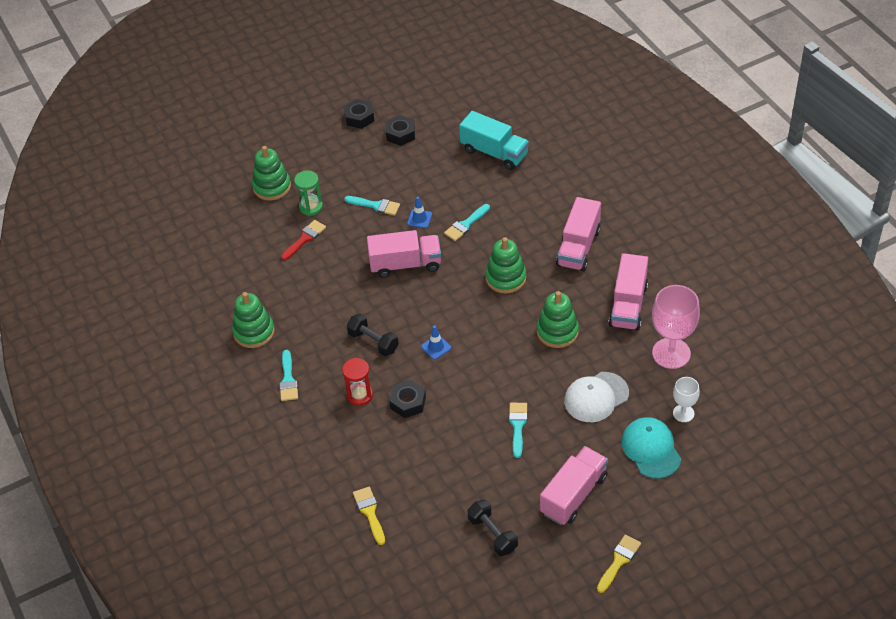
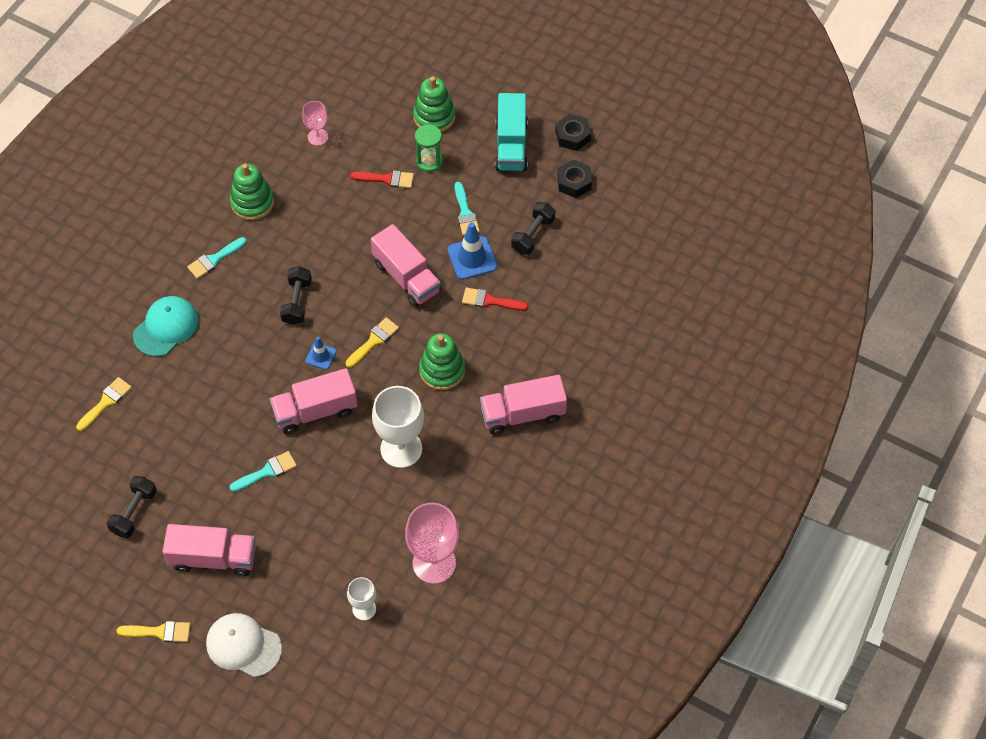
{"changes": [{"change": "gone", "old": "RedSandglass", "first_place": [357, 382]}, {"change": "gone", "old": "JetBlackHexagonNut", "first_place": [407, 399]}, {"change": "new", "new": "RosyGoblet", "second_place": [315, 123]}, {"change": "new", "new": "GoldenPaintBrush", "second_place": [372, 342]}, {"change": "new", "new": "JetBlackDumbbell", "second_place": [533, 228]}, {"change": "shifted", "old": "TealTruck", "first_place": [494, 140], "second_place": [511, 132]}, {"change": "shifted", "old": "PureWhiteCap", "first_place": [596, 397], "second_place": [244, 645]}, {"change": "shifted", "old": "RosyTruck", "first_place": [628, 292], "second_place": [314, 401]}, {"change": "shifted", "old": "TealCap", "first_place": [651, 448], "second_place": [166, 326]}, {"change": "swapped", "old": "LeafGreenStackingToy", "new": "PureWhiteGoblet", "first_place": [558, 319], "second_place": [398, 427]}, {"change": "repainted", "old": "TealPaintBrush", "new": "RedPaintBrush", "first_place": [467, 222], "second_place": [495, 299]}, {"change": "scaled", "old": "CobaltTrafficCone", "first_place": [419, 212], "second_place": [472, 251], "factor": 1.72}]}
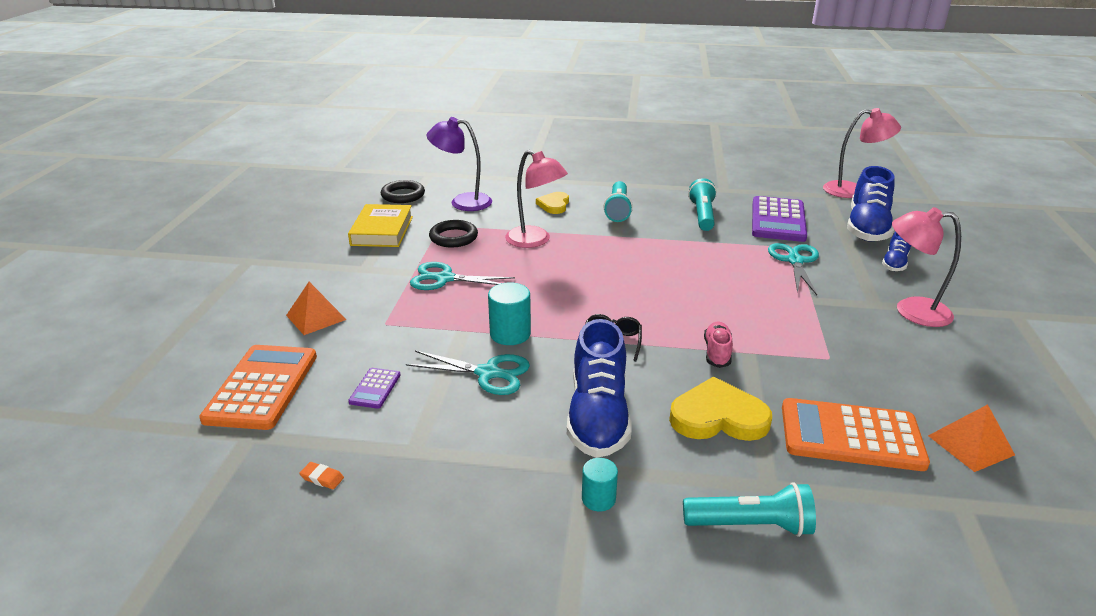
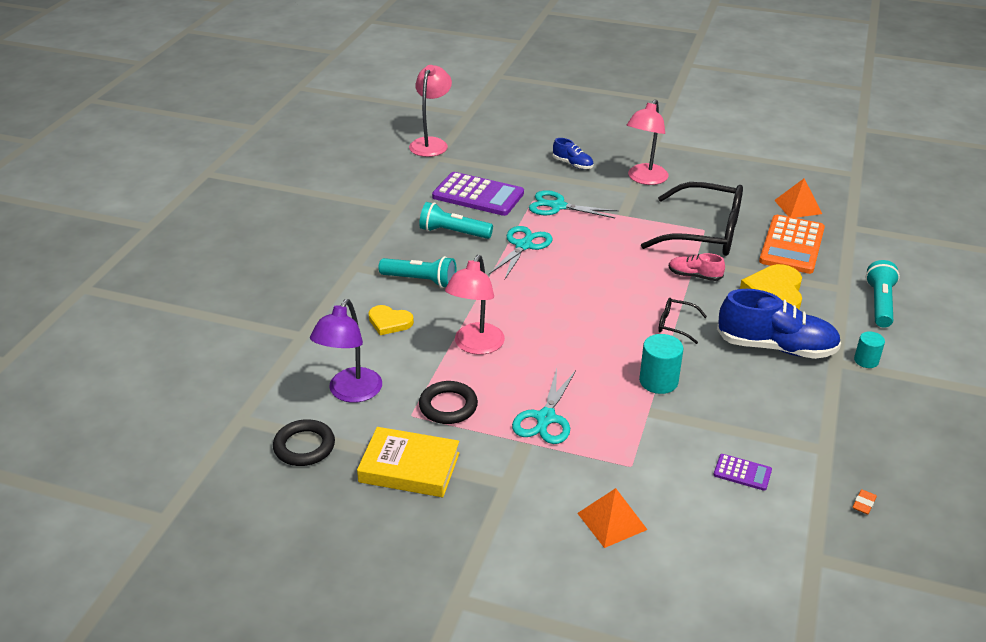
{"changes": [{"change": "gone", "old": "OrangeColouredAddingMachine", "first_place": [258, 387]}, {"change": "gone", "old": "CobaltLaceUpShoe", "first_place": [871, 203]}, {"change": "new", "new": "JetBlackSpectacles", "second_place": [692, 219]}, {"change": "shifted", "old": "TealScissors", "first_place": [468, 373], "second_place": [520, 252]}, {"change": "rotated", "old": "RosyLamp", "first_place": [536, 199], "second_place": [475, 305], "degrees": 150}]}
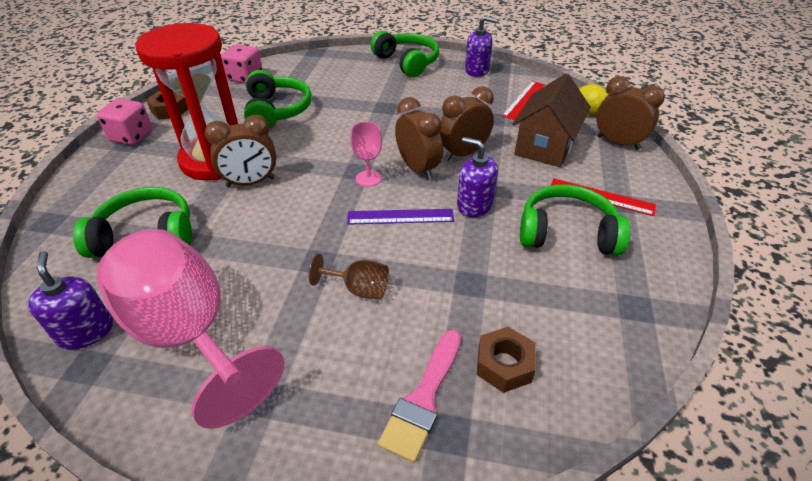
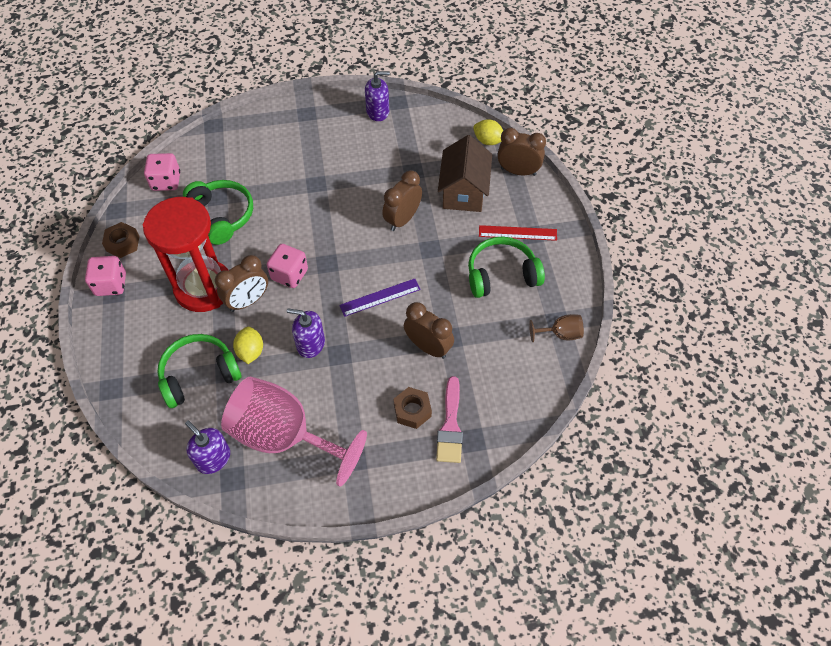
{"changes": [{"change": "gone", "old": "RosyGoblet", "first_place": [366, 154]}, {"change": "gone", "old": "LeafGreenHeadphones", "first_place": [405, 54]}, {"change": "gone", "old": "RedRuler", "first_place": [523, 100]}, {"change": "new", "new": "GoldenCitrusFruit", "second_place": [248, 345]}, {"change": "new", "new": "RosyDice", "second_place": [287, 266]}, {"change": "shifted", "old": "BrownGoblet", "first_place": [348, 276], "second_place": [556, 328]}, {"change": "shifted", "old": "BrownClock", "first_place": [419, 138], "second_place": [429, 330]}, {"change": "shifted", "old": "PurpleSoapPump", "first_place": [477, 177], "second_place": [306, 333]}, {"change": "shifted", "old": "BrownHexagonNut", "first_place": [506, 360], "second_place": [412, 408]}]}
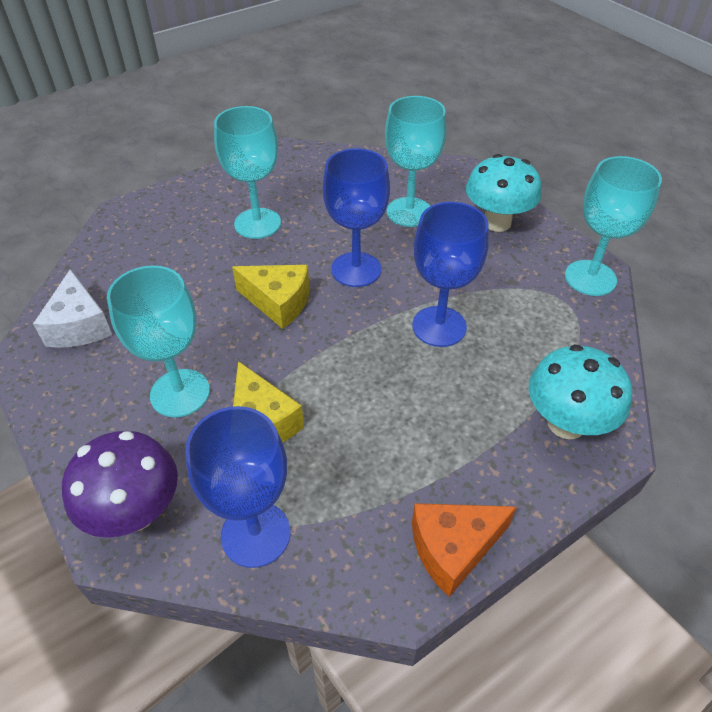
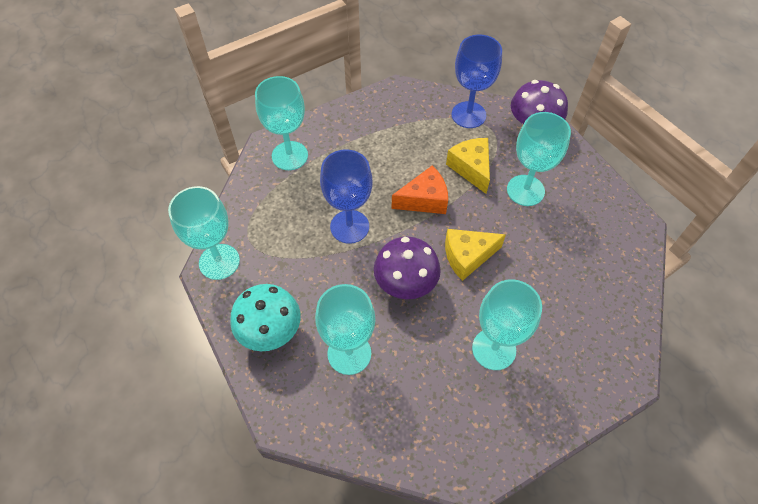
{"changes": [{"change": "gone", "old": "PureWhiteCheeseWedge", "first_place": [72, 308]}, {"change": "shifted", "old": "OrangeColouredCheeseWedge", "first_place": [464, 550], "second_place": [420, 190]}, {"change": "swapped", "old": "CobaltGoblet", "new": "PurpleFungus", "first_place": [356, 217], "second_place": [407, 268]}, {"change": "swapped", "old": "TealFungus", "new": "TealGoblet", "first_place": [580, 391], "second_place": [281, 123]}, {"change": "rotated", "old": "GoldenCheeseWedge", "first_place": [271, 297], "second_place": [475, 255], "degrees": -45}]}
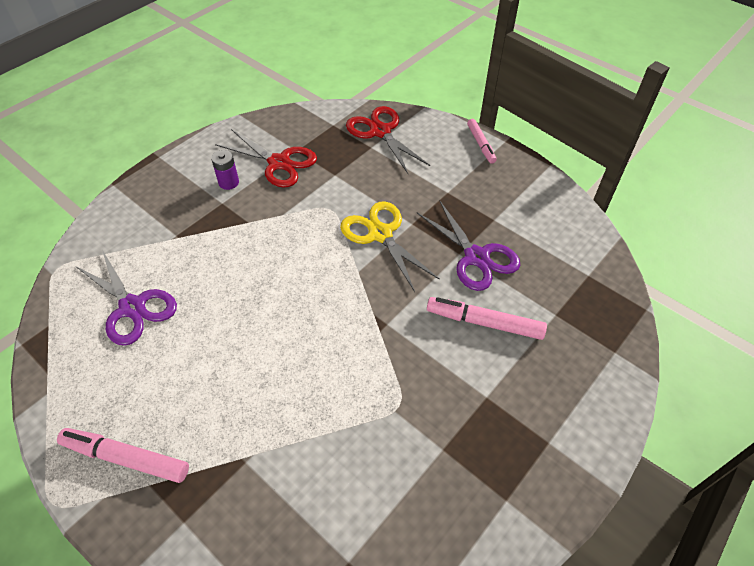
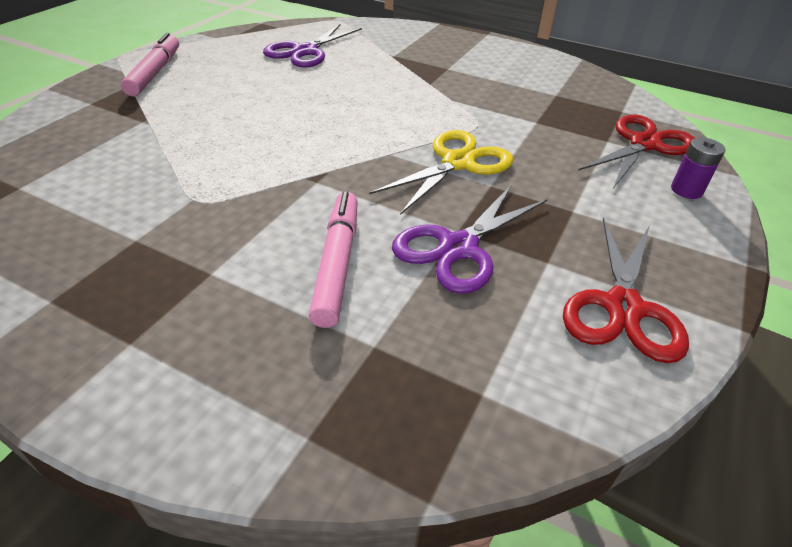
{"changes": [{"change": "gone", "old": "RosyMarkerPen", "first_place": [482, 141]}, {"change": "shifted", "old": "PurpleAaBattery", "first_place": [225, 170], "second_place": [698, 168]}, {"change": "shifted", "old": "RedScissors", "first_place": [266, 158], "second_place": [626, 290]}]}
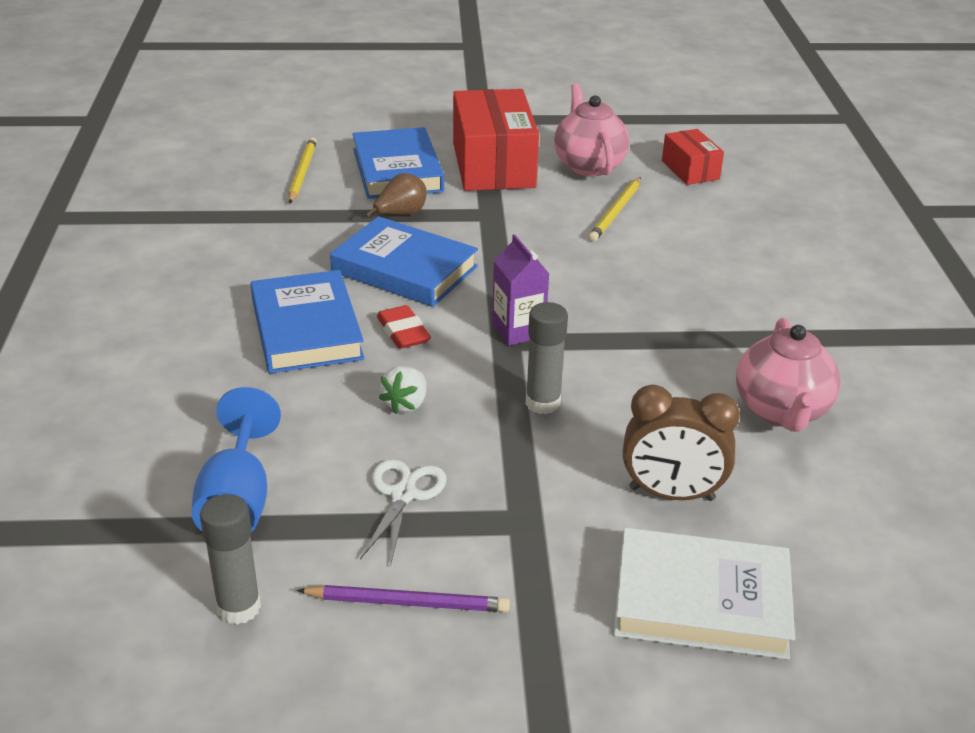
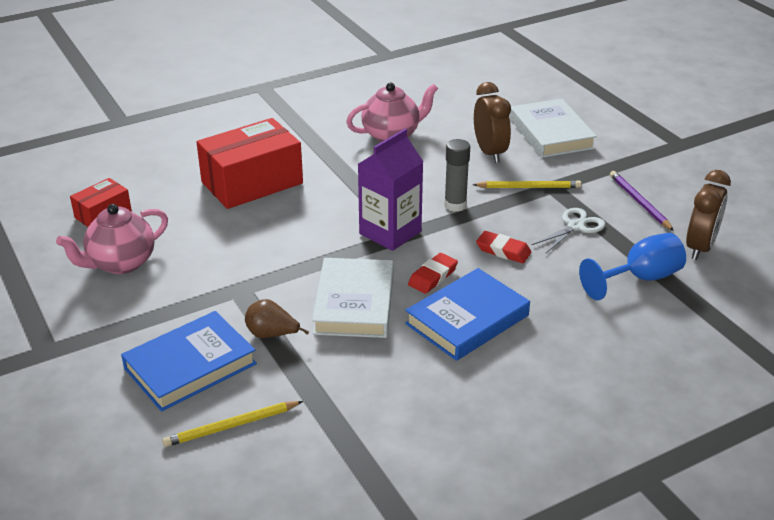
{"changes": [{"change": "shifted", "old": "RedPackage", "first_place": [496, 140], "second_place": [249, 163]}, {"change": "shifted", "old": "GoldenLeadPencil", "first_place": [614, 209], "second_place": [527, 184]}, {"change": "swapped", "old": "AshGreyGlue", "new": "BrownClock", "first_place": [230, 559], "second_place": [708, 215]}, {"change": "swapped", "old": "PureWhiteStrawberry", "new": "RedPencilEraser", "first_place": [402, 390], "second_place": [503, 247]}, {"change": "repainted", "old": "CobaltHardcover", "new": "PureWhiteHardcover", "first_place": [404, 261], "second_place": [353, 298]}, {"change": "rotated", "old": "PureWhiteScissors", "first_place": [403, 513], "second_place": [568, 231], "degrees": 150}, {"change": "scaled", "old": "PurpleCarton", "first_place": [520, 290], "second_place": [390, 190], "factor": 1.53}]}
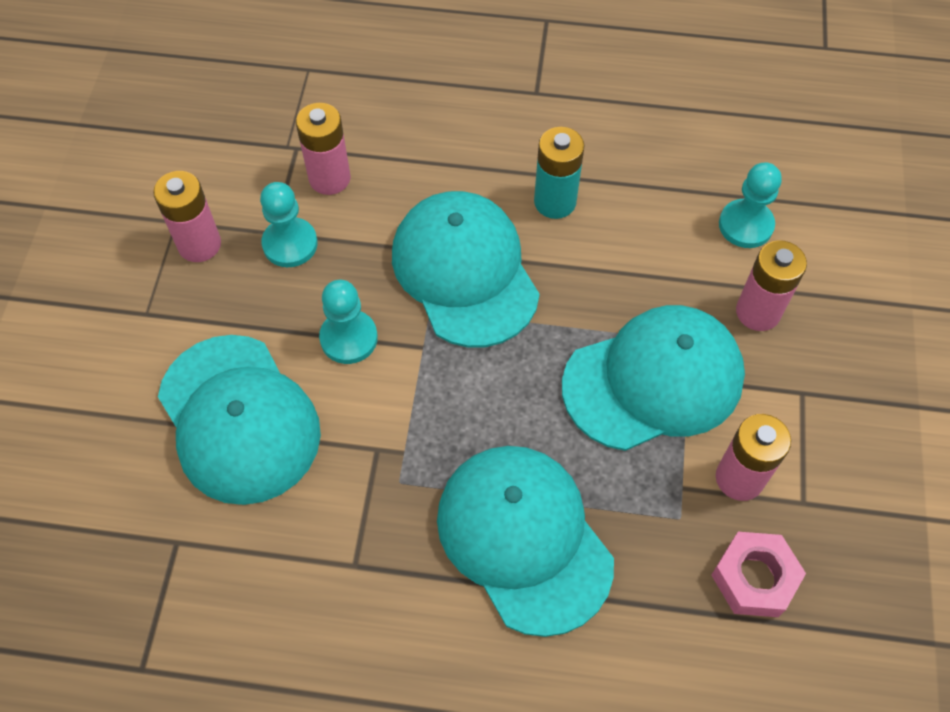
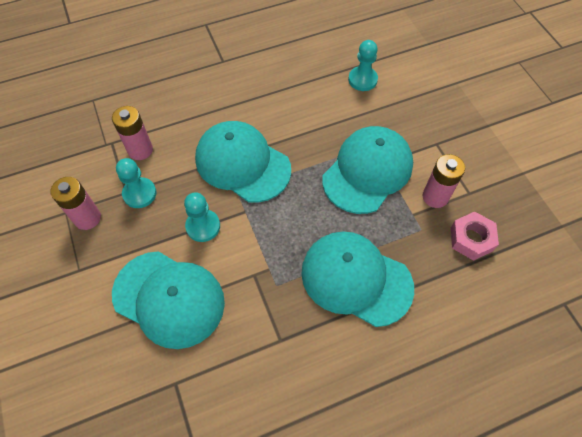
{"changes": [{"change": "gone", "old": "TealAaBattery", "first_place": [559, 173]}, {"change": "gone", "old": "RosyAaBattery", "first_place": [771, 285]}]}
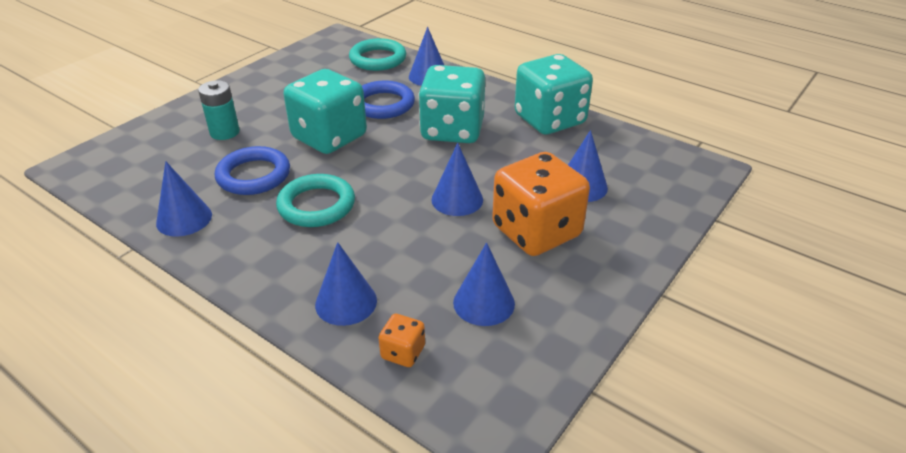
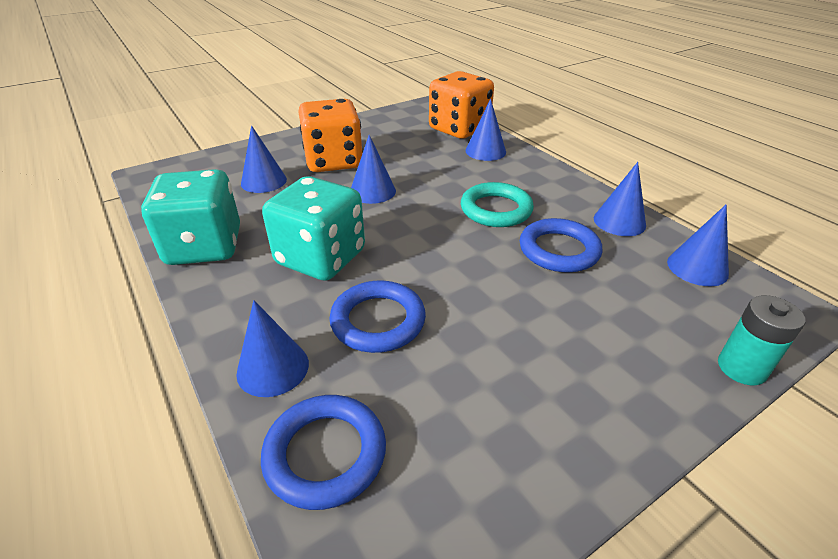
{"changes": [{"change": "gone", "old": "TealDice", "first_place": [325, 111]}, {"change": "shifted", "old": "TealAaBattery", "first_place": [219, 110], "second_place": [761, 340]}, {"change": "shifted", "old": "CobaltSolidCone", "first_place": [484, 284], "second_place": [698, 245]}, {"change": "repainted", "old": "TealRing", "new": "CobaltRing", "first_place": [377, 54], "second_place": [323, 452]}, {"change": "scaled", "old": "OrangeColouredDice", "first_place": [402, 340], "second_place": [461, 105], "factor": 2.33}]}
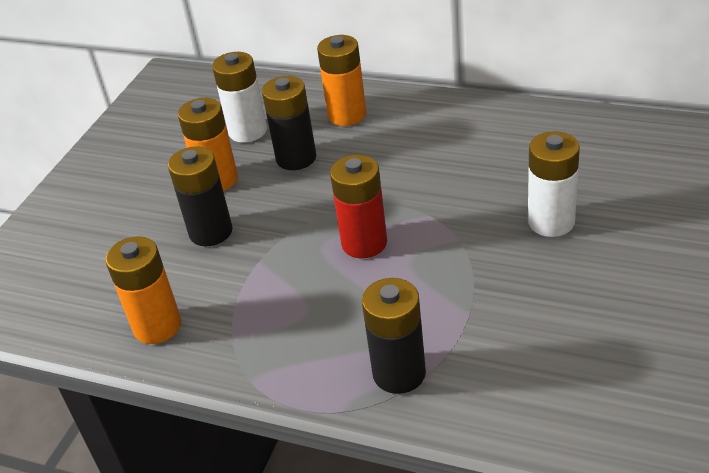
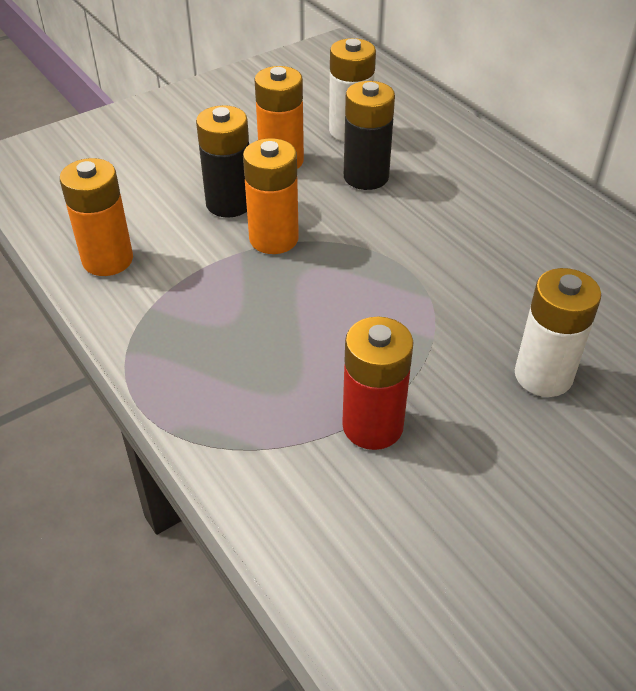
{"changes": [{"change": "gone", "old": "JetBlackAaBattery", "first_place": [394, 336]}, {"change": "shifted", "old": "OrangeColouredAaBattery", "first_place": [341, 80], "second_place": [271, 196]}, {"change": "shifted", "old": "RedAaBattery", "first_place": [358, 206], "second_place": [377, 383]}]}
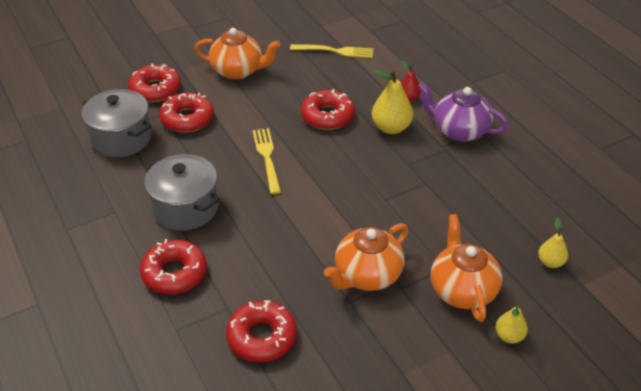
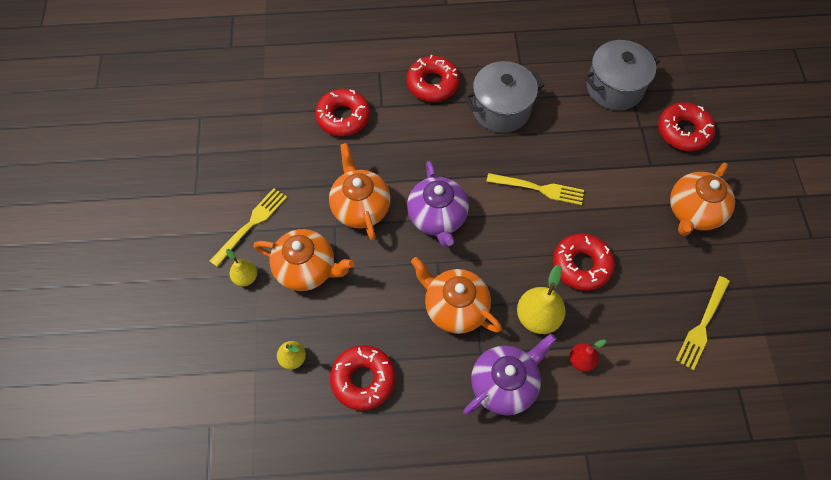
{"changes": [{"change": "new", "new": "GoldenDinnerFork", "second_place": [248, 227]}, {"change": "new", "new": "PurpleChinaTeapot", "second_place": [438, 204]}, {"change": "new", "new": "OrangeColouredChinaTeapot", "second_place": [456, 295]}, {"change": "shifted", "old": "RedDoughnut", "first_place": [186, 113], "second_place": [362, 378]}]}
